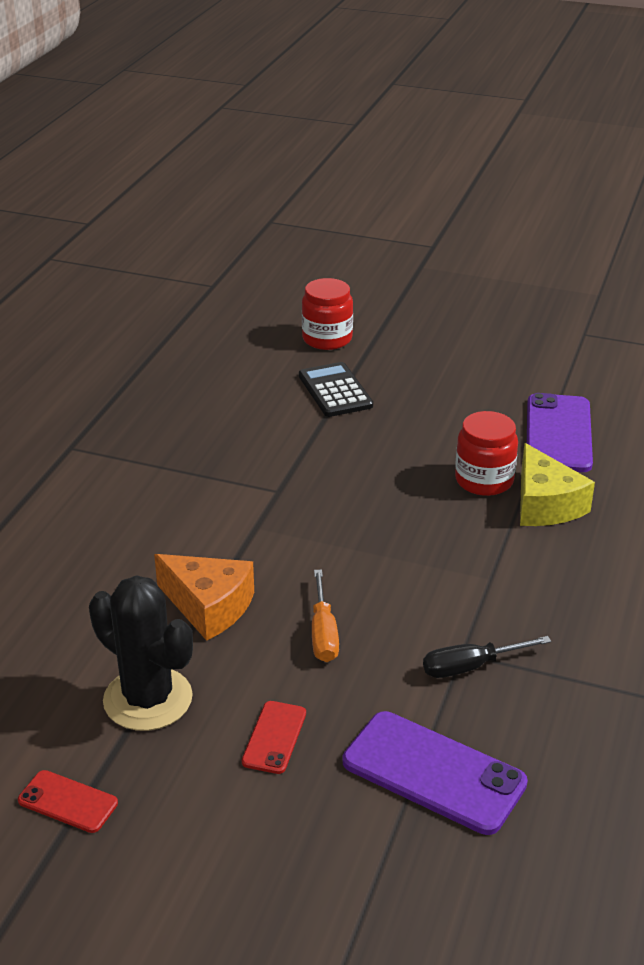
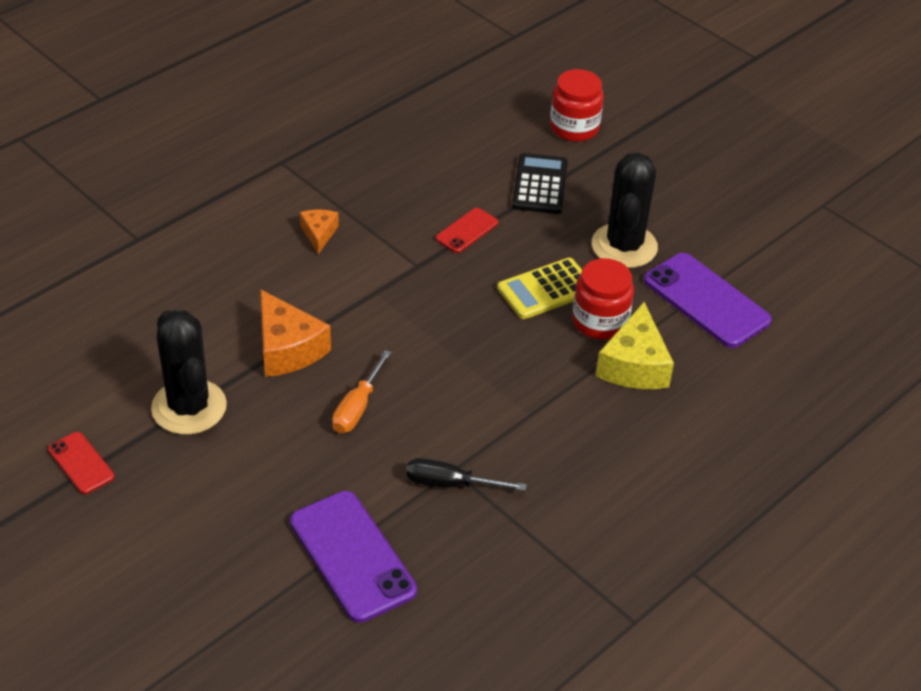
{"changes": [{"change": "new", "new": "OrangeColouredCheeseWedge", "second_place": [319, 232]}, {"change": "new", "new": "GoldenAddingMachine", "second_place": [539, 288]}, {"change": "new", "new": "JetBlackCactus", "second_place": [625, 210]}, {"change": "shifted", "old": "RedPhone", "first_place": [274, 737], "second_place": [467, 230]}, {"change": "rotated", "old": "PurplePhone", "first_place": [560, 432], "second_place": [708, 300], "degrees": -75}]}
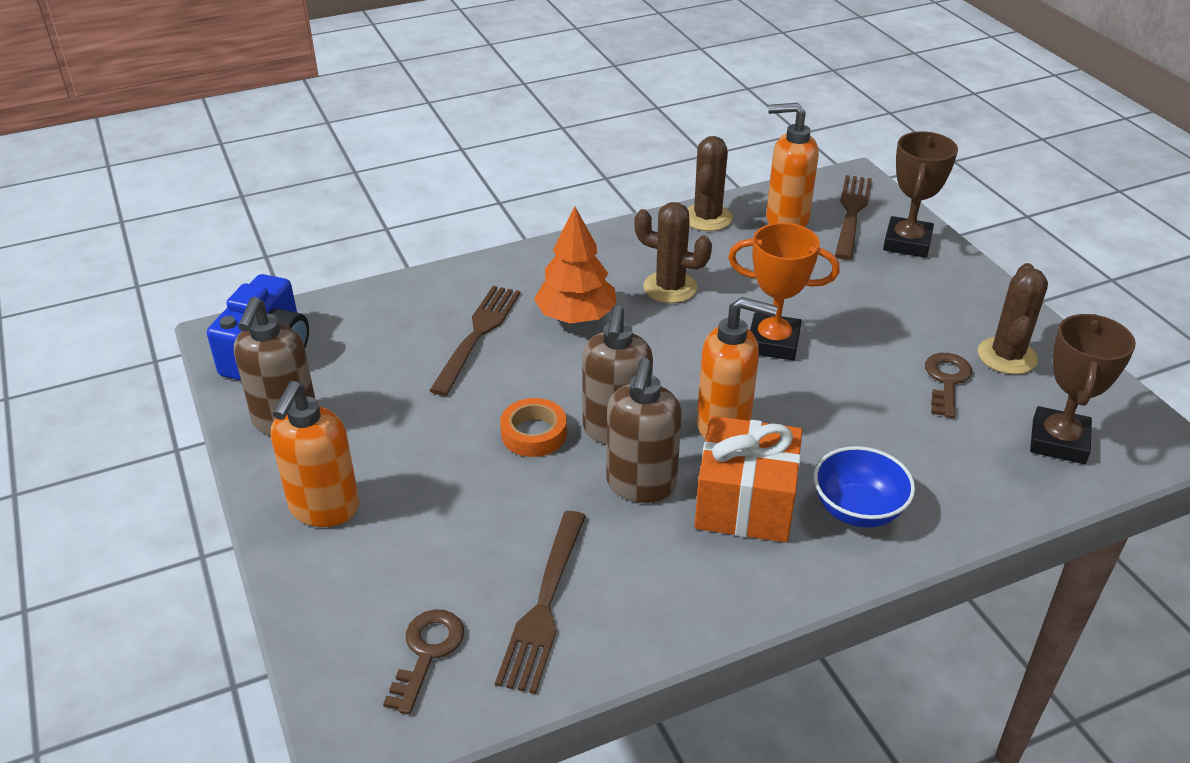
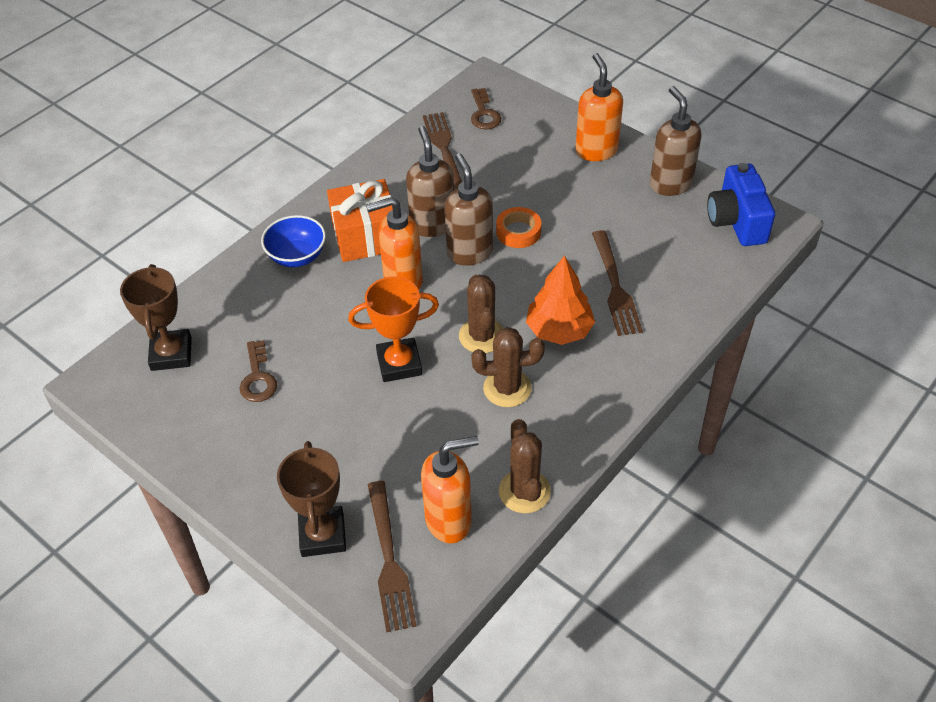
{"changes": [{"change": "shifted", "old": "BrownCactus", "first_place": [1013, 318], "second_place": [481, 314]}]}
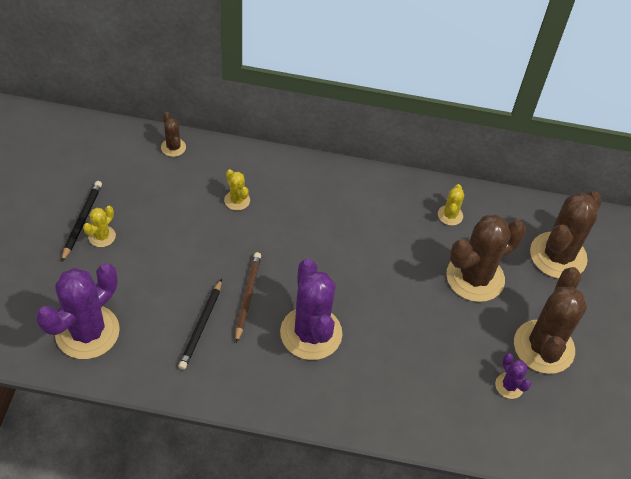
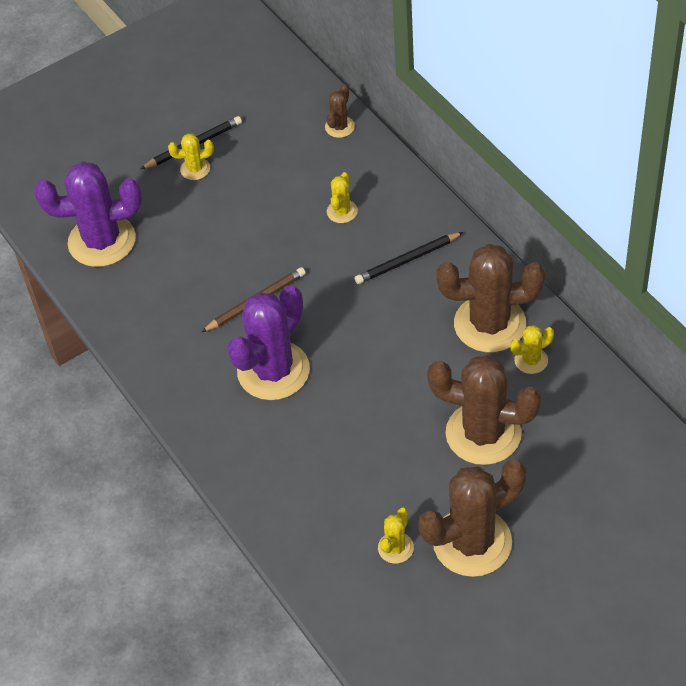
{"changes": [{"change": "shifted", "old": "JetBlackLeadPencil", "first_place": [200, 324], "second_place": [409, 258]}, {"change": "shifted", "old": "BrownCactus", "first_place": [566, 235], "second_place": [490, 298]}, {"change": "repainted", "old": "PurpleCactus", "new": "GoldenCactus", "first_place": [513, 376], "second_place": [396, 535]}]}
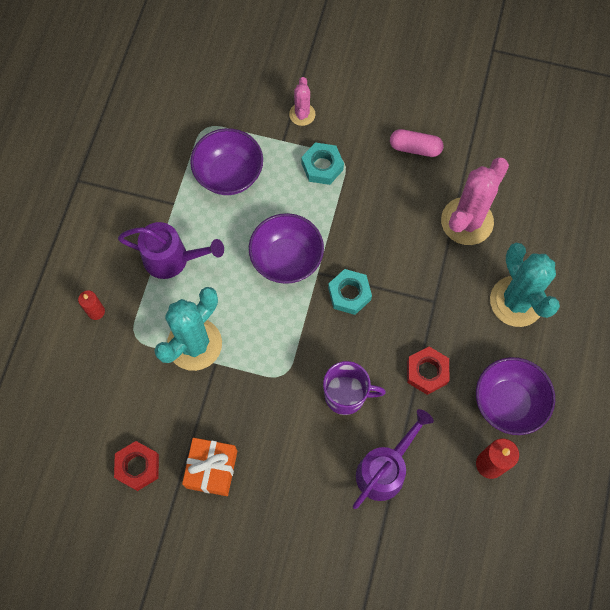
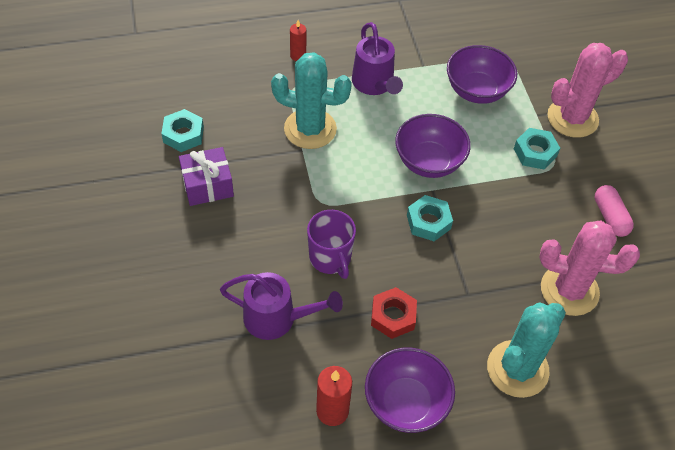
{"changes": [{"change": "repainted", "old": "RedHexagonNut", "new": "TealHexagonNut", "first_place": [136, 466], "second_place": [182, 130]}, {"change": "repainted", "old": "OrangeColouredGift", "new": "PurpleGift", "first_place": [209, 467], "second_place": [206, 176]}, {"change": "scaled", "old": "RosyCactus", "first_place": [302, 101], "second_place": [587, 90], "factor": 1.93}]}
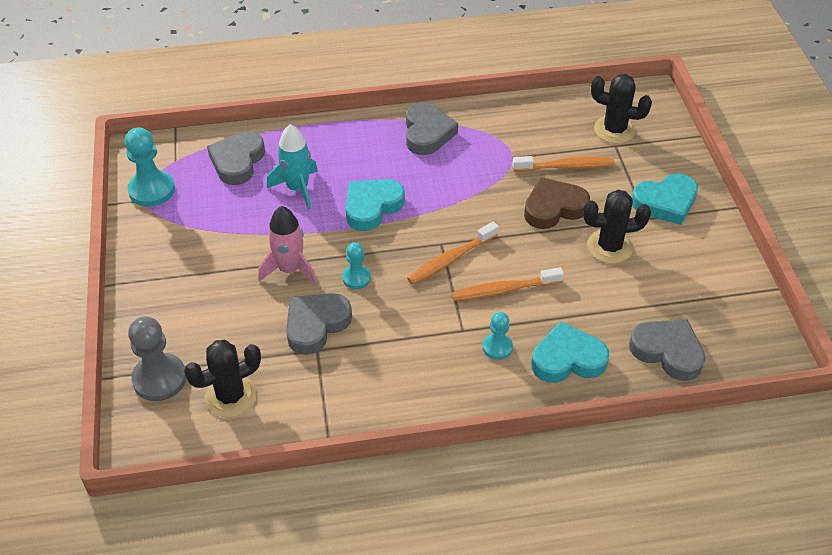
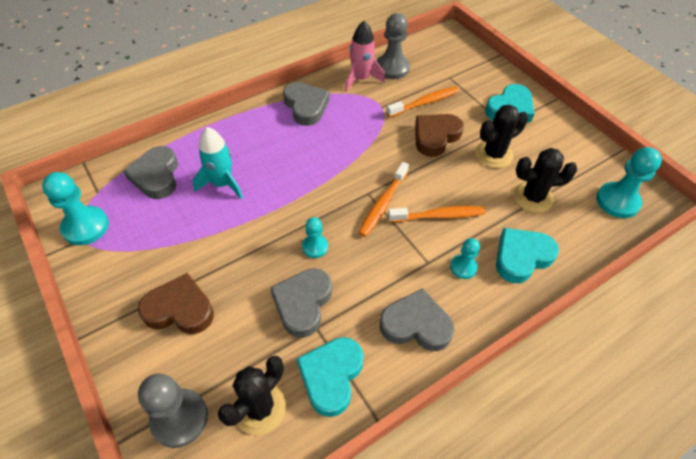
{"changes": [{"change": "new", "new": "BrownLoveHeart", "second_place": [176, 303]}, {"change": "new", "new": "AshGreyGamePawn", "second_place": [393, 46]}, {"change": "new", "new": "TealGamePawn", "second_place": [629, 182]}, {"change": "shifted", "old": "RosySpaceship", "first_place": [287, 245], "second_place": [365, 56]}, {"change": "shifted", "old": "TealLoveHeart", "first_place": [375, 205], "second_place": [330, 377]}, {"change": "shifted", "old": "JetBlackCactus", "first_place": [621, 109], "second_place": [545, 180]}, {"change": "shifted", "old": "AshGreyLoveHeart", "first_place": [667, 350], "second_place": [417, 319]}, {"change": "rotated", "old": "OrangeColouredDentalBrush", "first_place": [508, 284], "second_place": [436, 214], "degrees": -150}]}
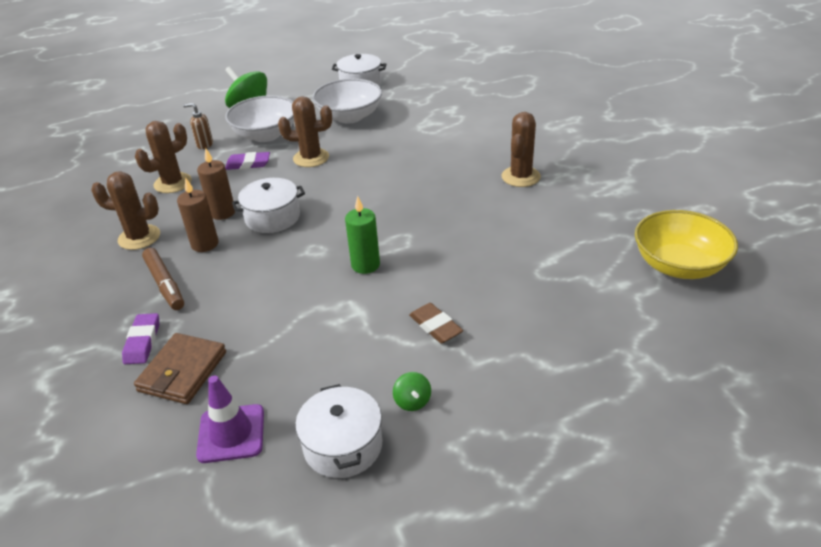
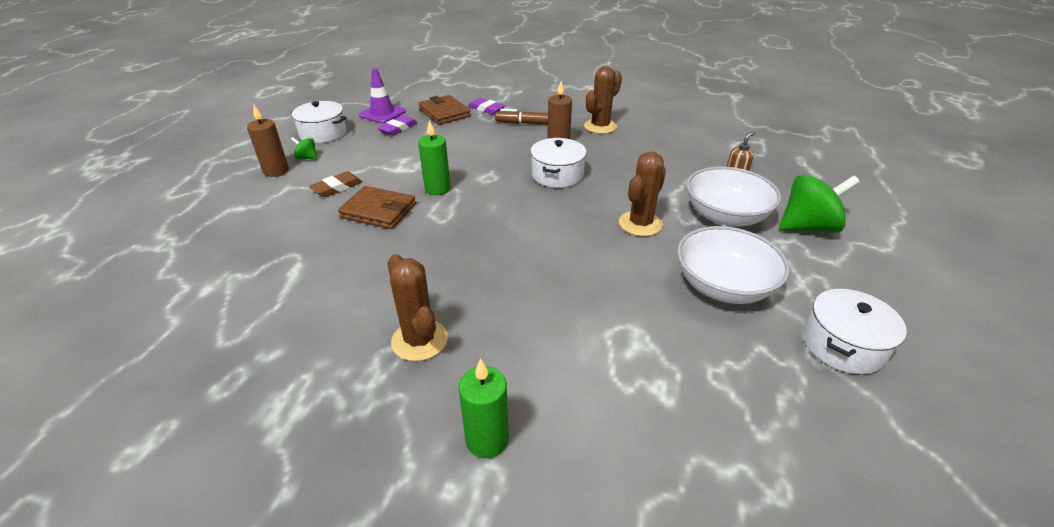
{"changes": [{"change": "gone", "old": "BrownCactus", "first_place": [163, 157]}, {"change": "gone", "old": "GoldenBowl", "first_place": [686, 244]}, {"change": "new", "new": "BrownWallet", "second_place": [377, 207]}, {"change": "new", "new": "LeafGreenWaxCandle", "second_place": [484, 408]}, {"change": "shifted", "old": "BrownWaxCandle", "first_place": [216, 184], "second_place": [268, 141]}, {"change": "shifted", "old": "PurplePencilEraser", "first_place": [247, 161], "second_place": [397, 125]}, {"change": "rotated", "old": "BrownPencilEraser", "first_place": [436, 323], "second_place": [336, 184], "degrees": -45}]}
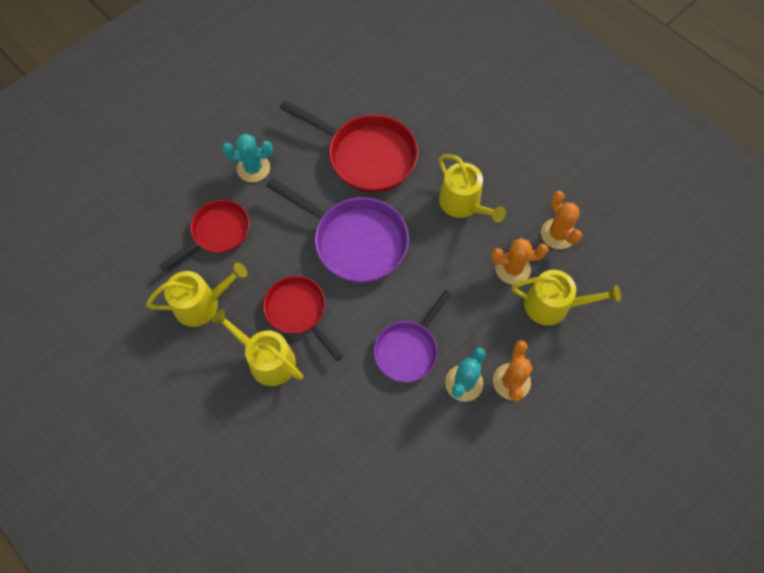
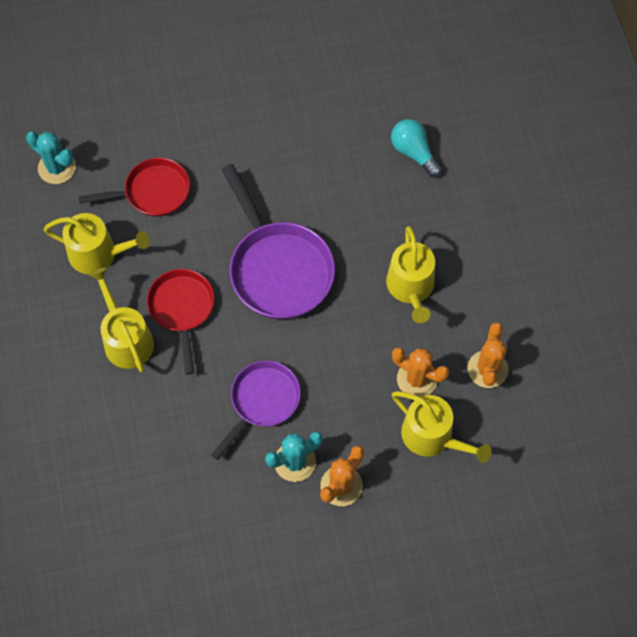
{"changes": [{"change": "gone", "old": "RedFryingPan", "first_place": [349, 146]}, {"change": "new", "new": "TealLightBulb", "second_place": [416, 148]}, {"change": "shifted", "old": "TealCactus", "first_place": [247, 158], "second_place": [51, 157]}, {"change": "rotated", "old": "PurpleFryingPan", "first_place": [412, 336], "second_place": [256, 410], "degrees": 150}]}
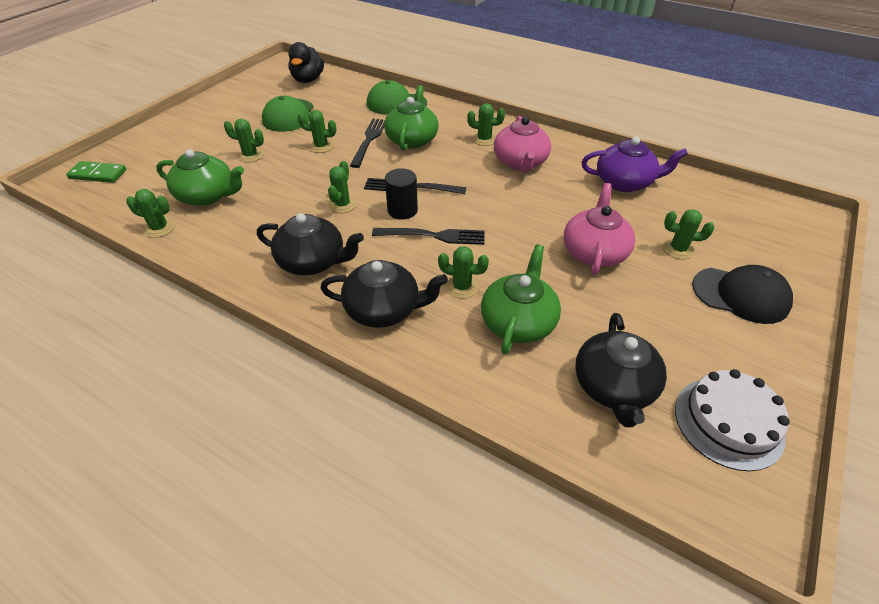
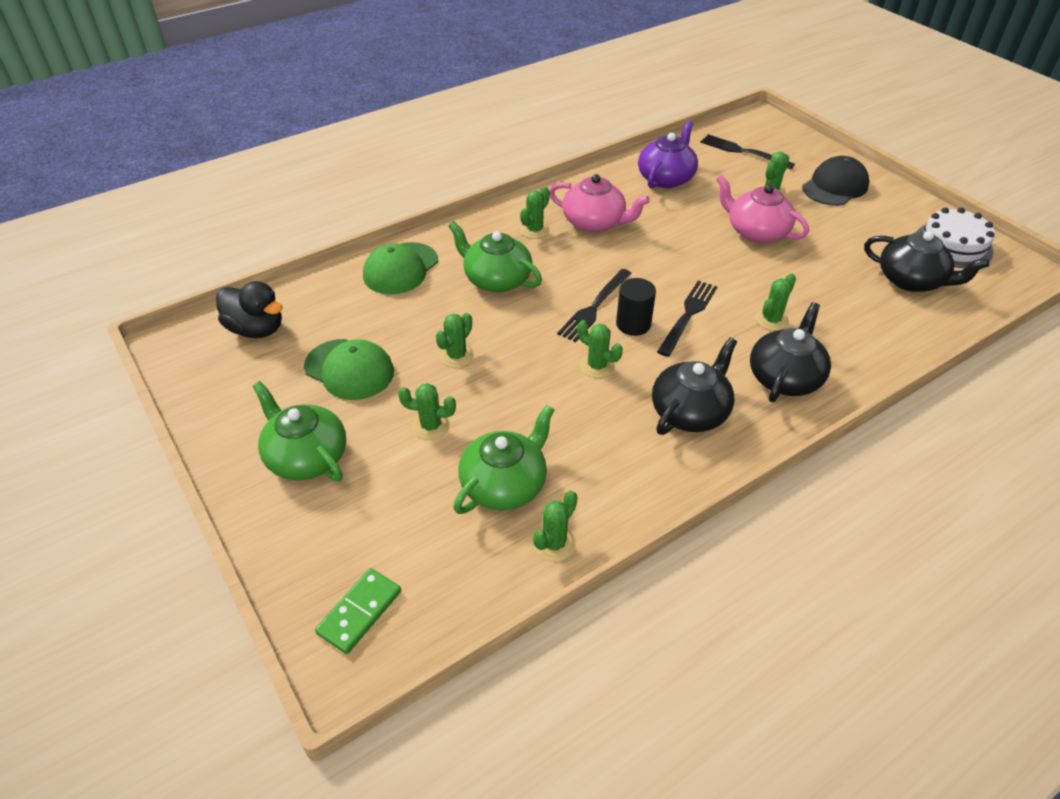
{"changes": [{"change": "shifted", "old": "JetBlackDinnerFork", "first_place": [367, 143], "second_place": [747, 151]}, {"change": "shifted", "old": "LeafGreenChinaTeapot", "first_place": [521, 299], "second_place": [299, 431]}, {"change": "rotated", "old": "LeafGreenCactus", "first_place": [244, 140], "second_place": [427, 411], "degrees": 60}]}
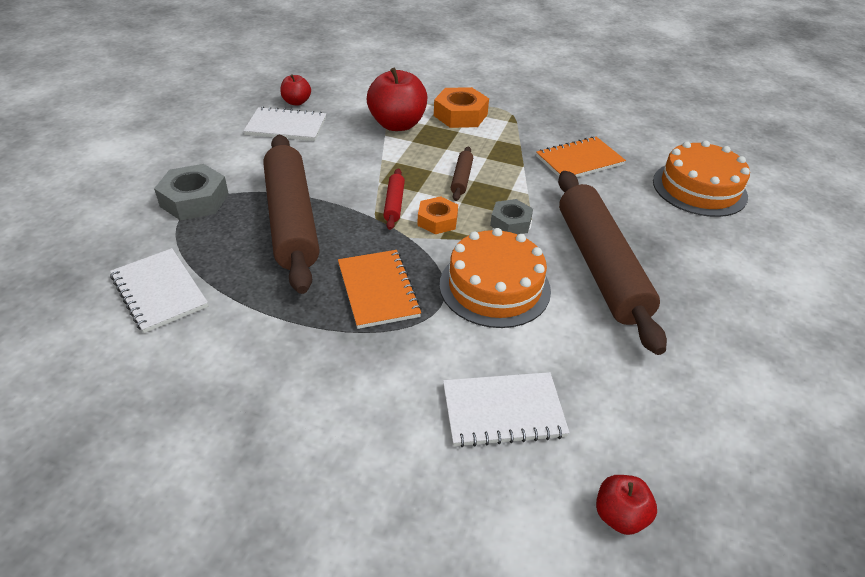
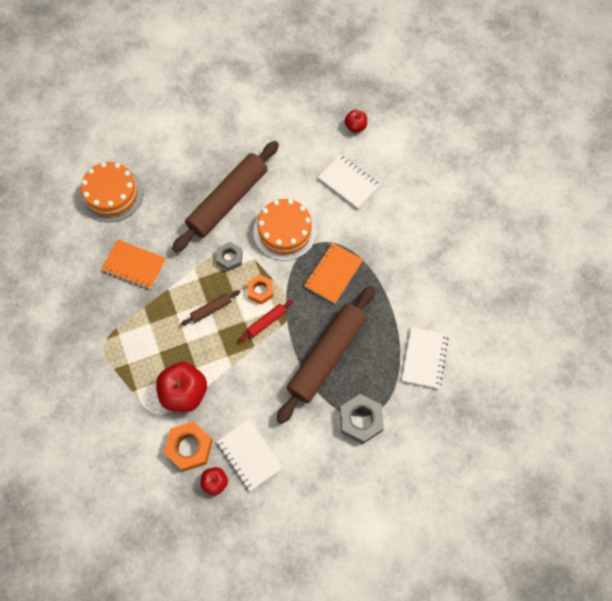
{"changes": [{"change": "shifted", "old": "OrangeColouredHexagonNut", "first_place": [461, 107], "second_place": [188, 446]}]}
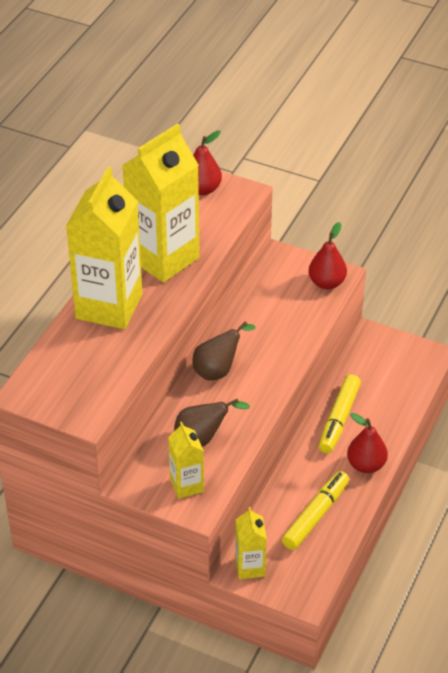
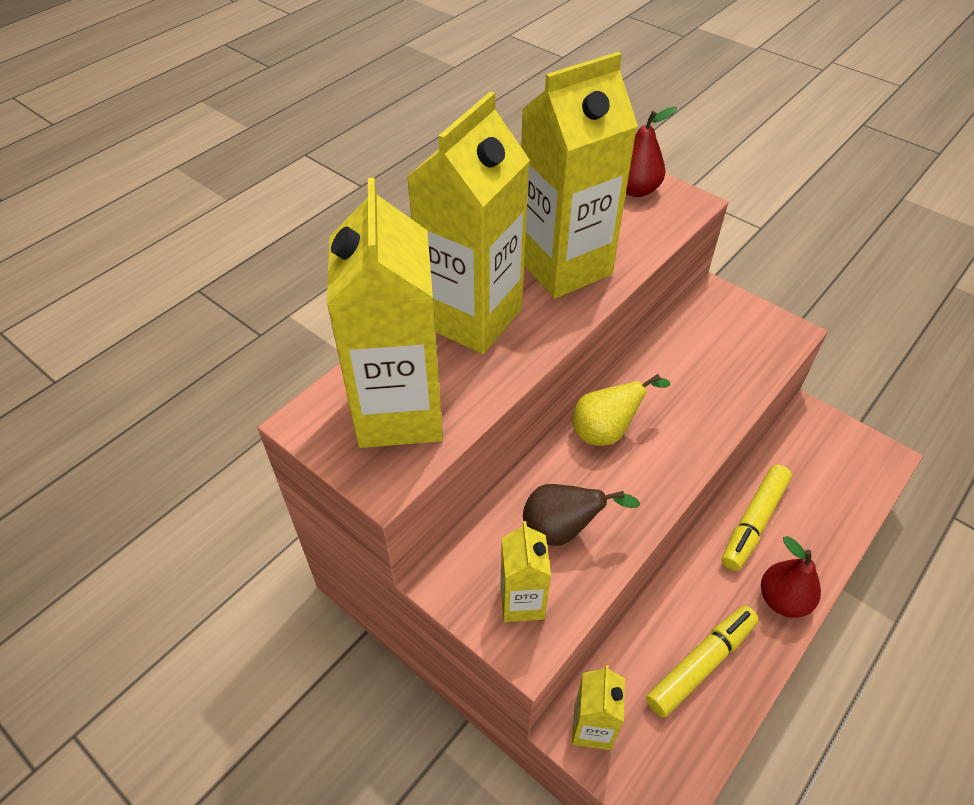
{"changes": [{"change": "gone", "old": "RedPearFruit", "first_place": [327, 255]}, {"change": "new", "new": "GoldenCarton", "second_place": [385, 313]}, {"change": "repainted", "old": "BrownPearFruit", "new": "GoldenPearFruit", "first_place": [224, 351], "second_place": [621, 410]}]}
